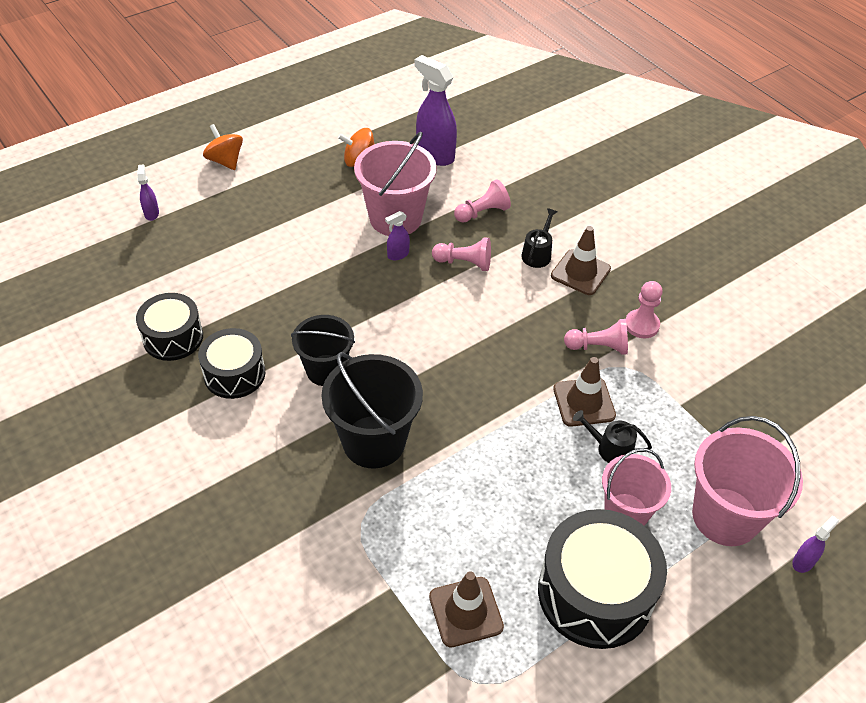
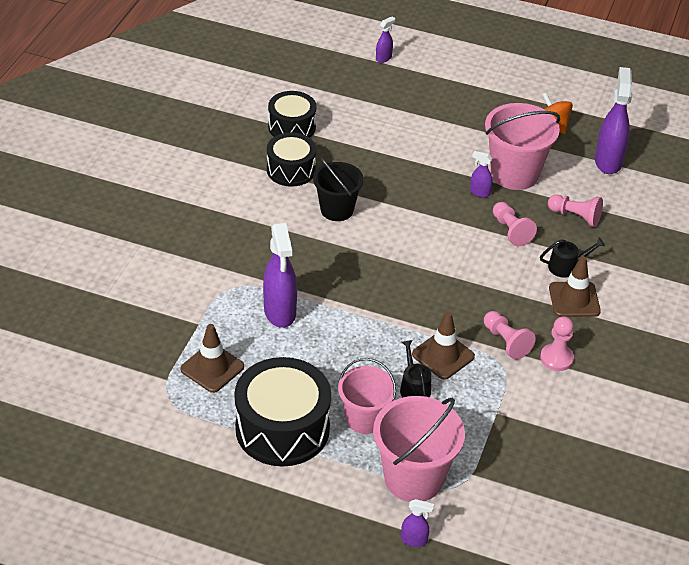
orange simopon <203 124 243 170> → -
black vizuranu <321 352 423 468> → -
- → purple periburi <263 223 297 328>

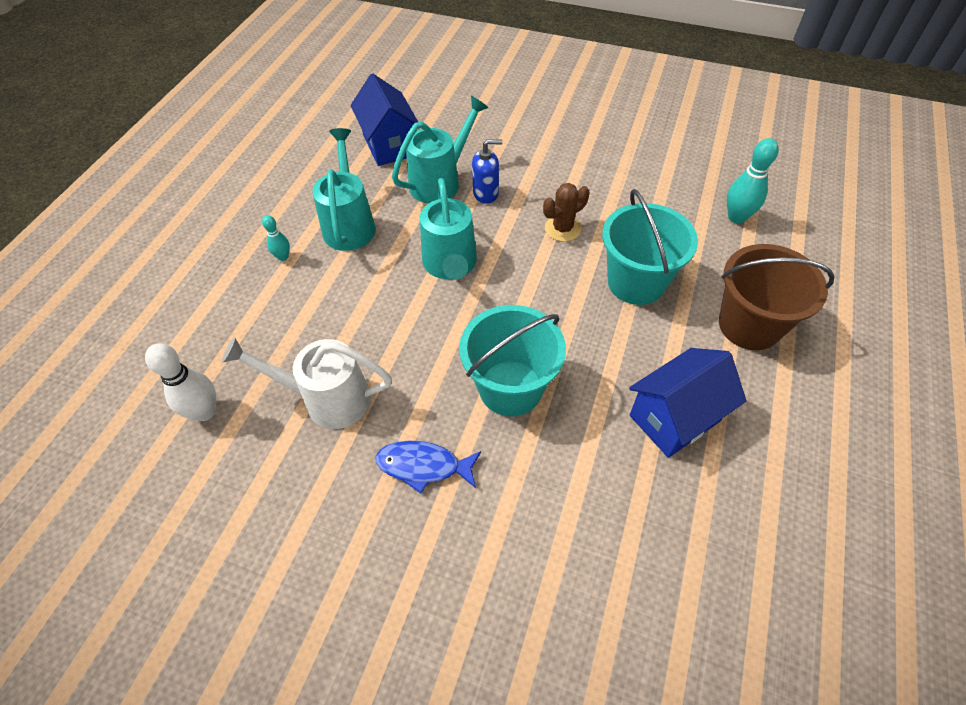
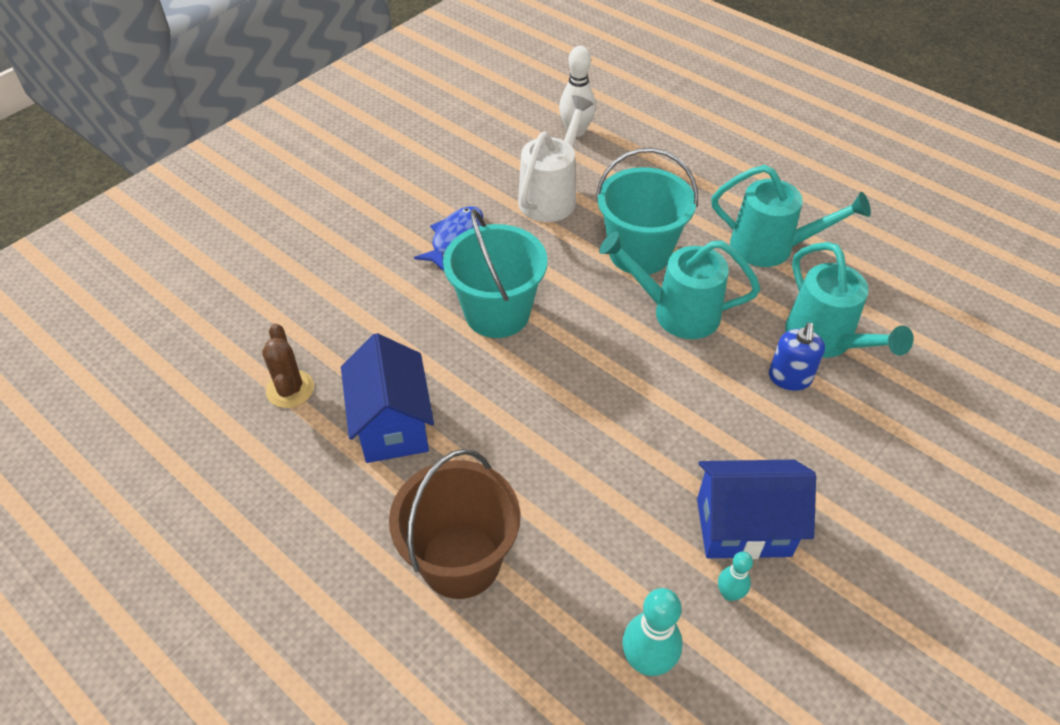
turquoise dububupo <262 215 290 261> → turquoise dububupo <718 551 753 601>, relocated
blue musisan <351 74 418 166> → blue musisan <697 460 816 559>, relocated
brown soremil <543 183 589 242> → brown soremil <262 323 314 408>, relocated
turquoise vizuranu <602 189 698 305> → turquoise vizuranu <596 148 698 275>, relocated

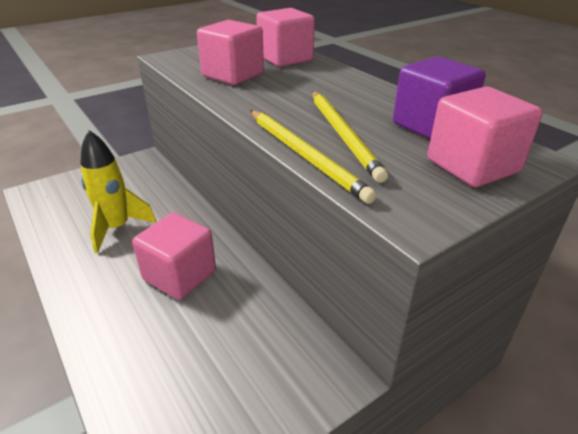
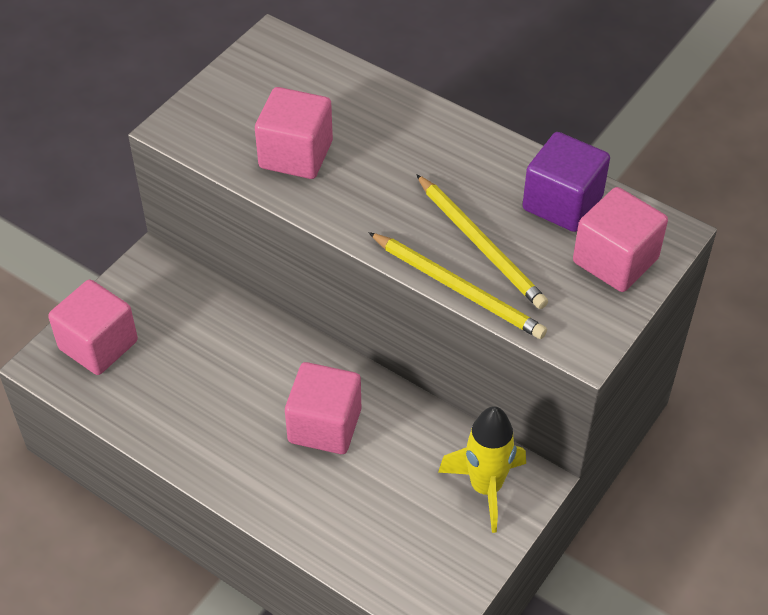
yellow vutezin <80 130 156 253> → yellow vutezin <438 406 526 533>, relocated
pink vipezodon <256 8 315 67> → pink vipezodon <48 280 138 375>, relocated

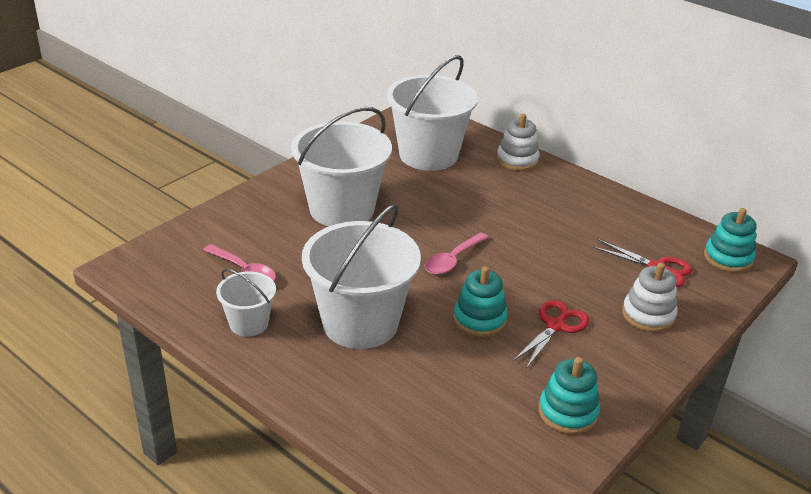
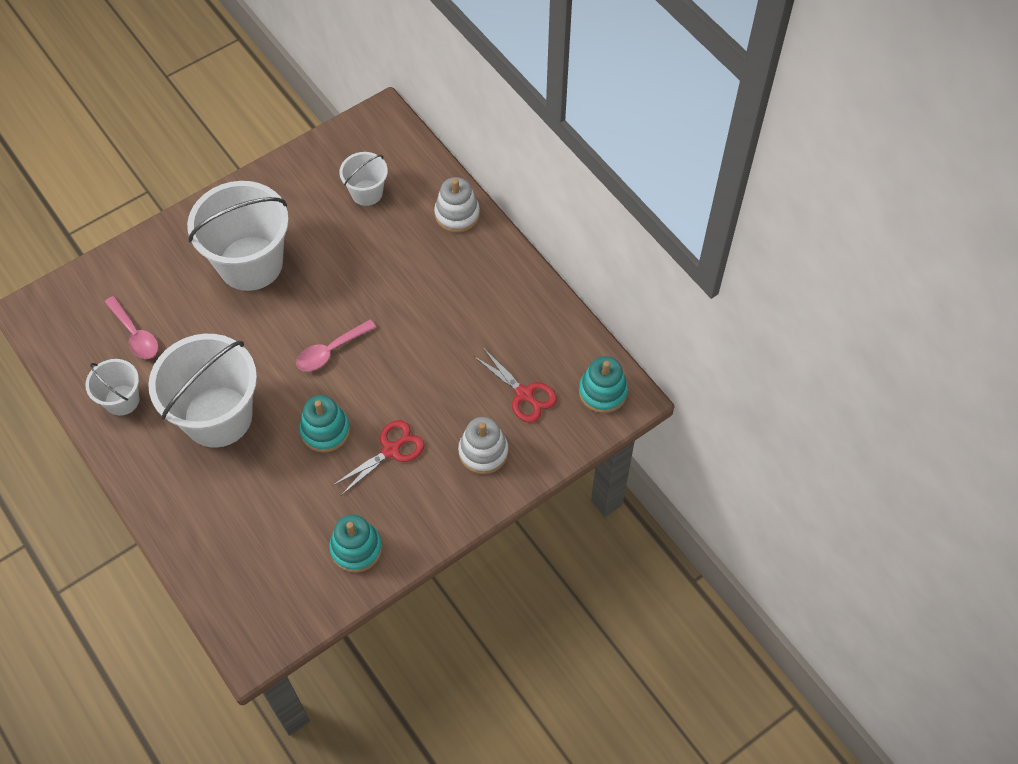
white vizuranu <387 55 478 171> → white vizuranu <339 152 388 206>, x0.51

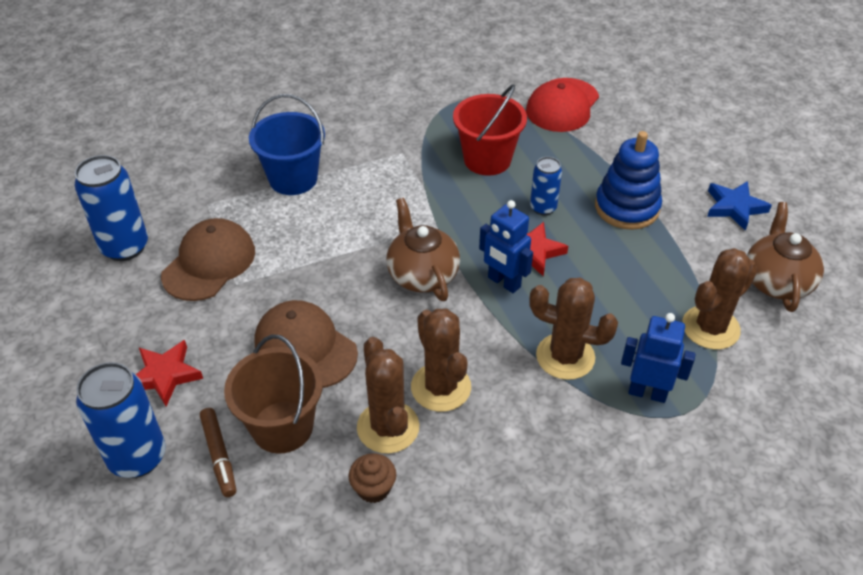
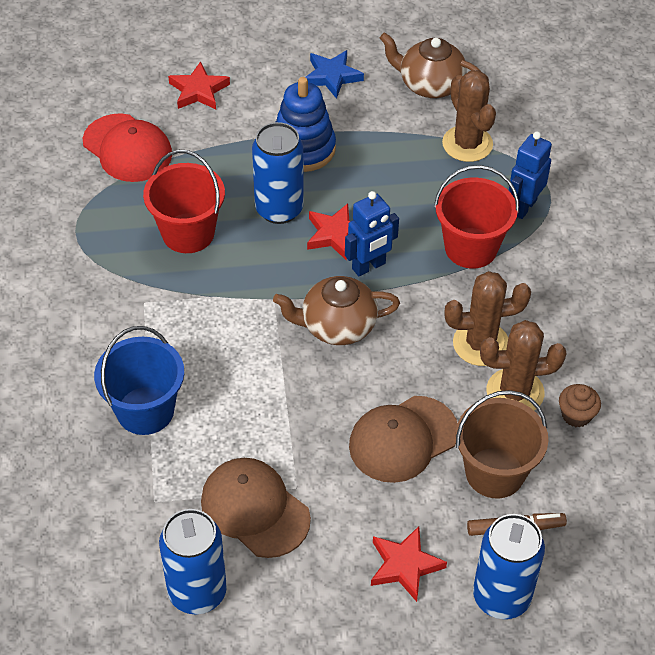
- → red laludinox <168 61 230 109>
brown soremil <529 278 618 380> → red vizuranu <434 165 519 269>
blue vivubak <530 157 562 215> → blue vivubak <252 122 304 224>, x1.72

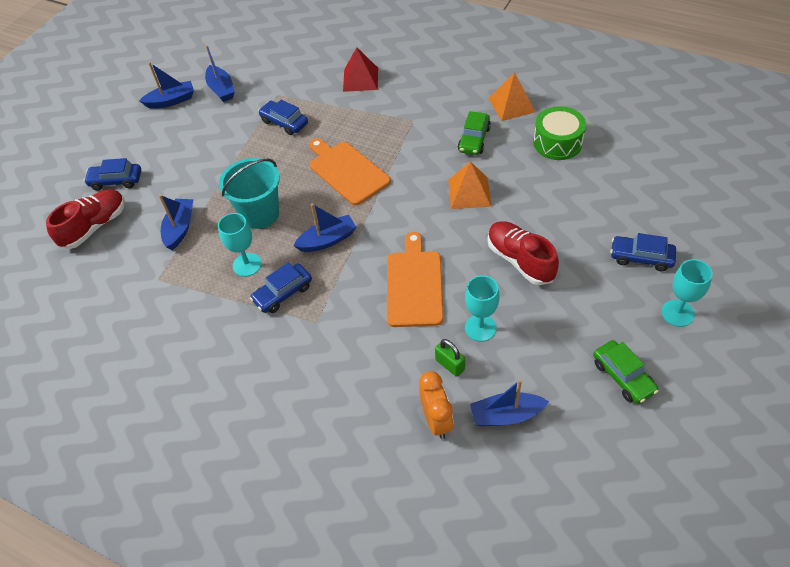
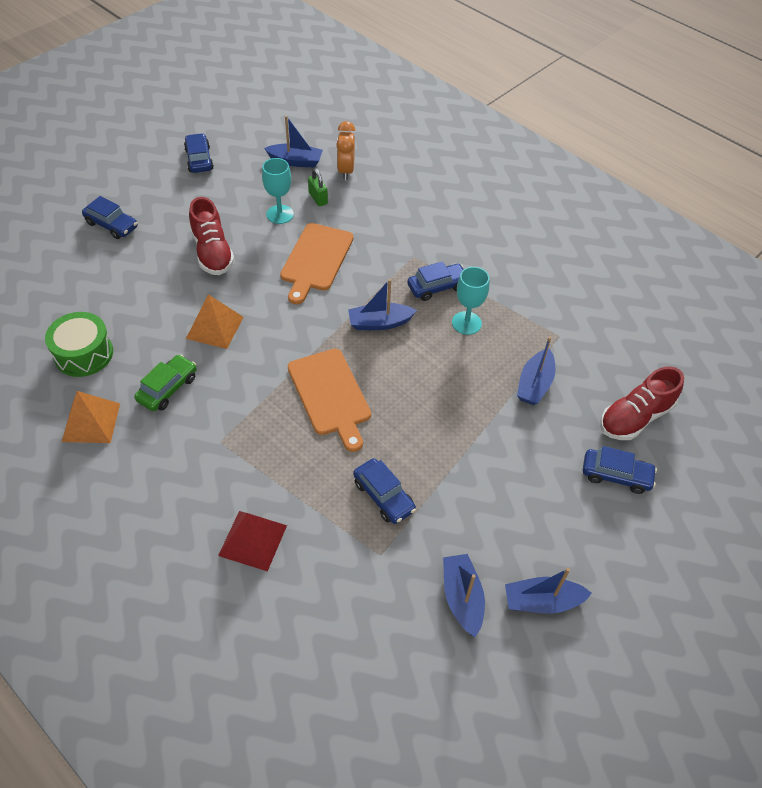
turquoise vizuranu <219 158 280 229> → -
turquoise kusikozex <661 259 713 327> → -
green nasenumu <593 340 659 404> → blue nasenumu <184 133 214 173>

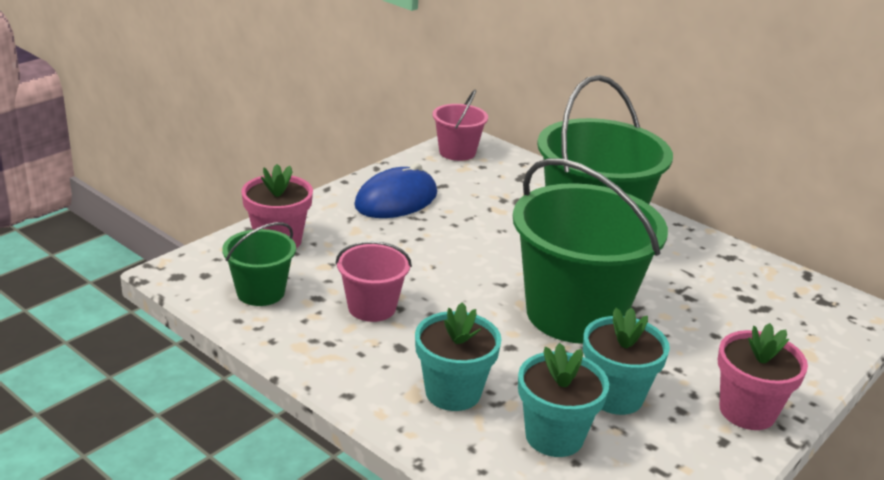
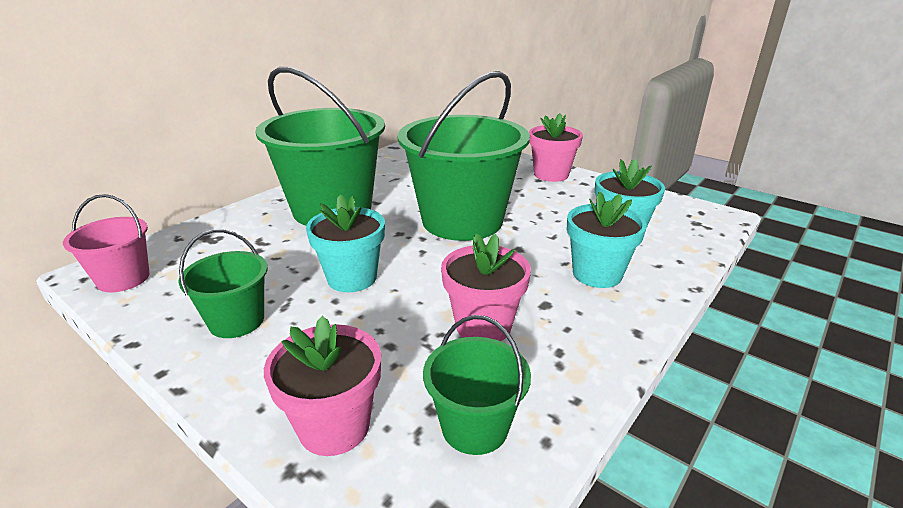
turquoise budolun <583 308 670 415> → turquoise budolun <306 194 385 292>, relocated
pink vizuranu <335 241 412 322> → pink budolun <441 233 531 341>
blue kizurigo <354 163 437 218> → green vizuranu <178 229 268 338>

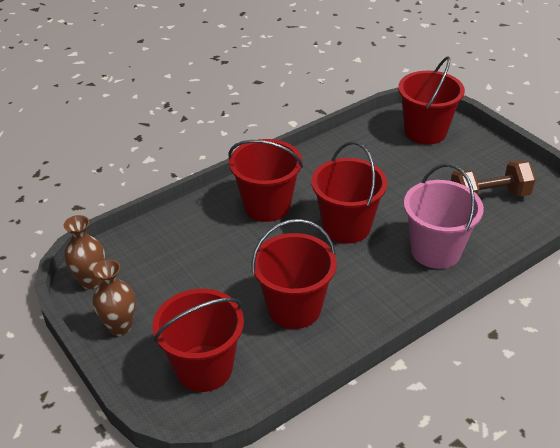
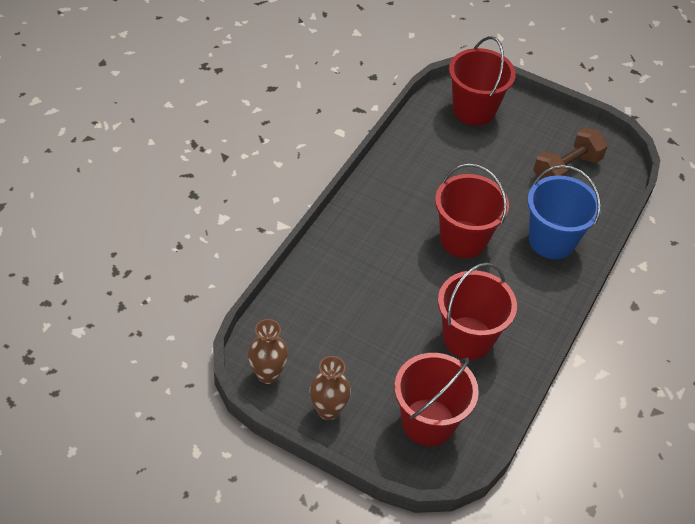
red vizuranu <228 139 303 222> → -
pink vizuranu <404 163 484 269> → blue vizuranu <527 165 601 259>

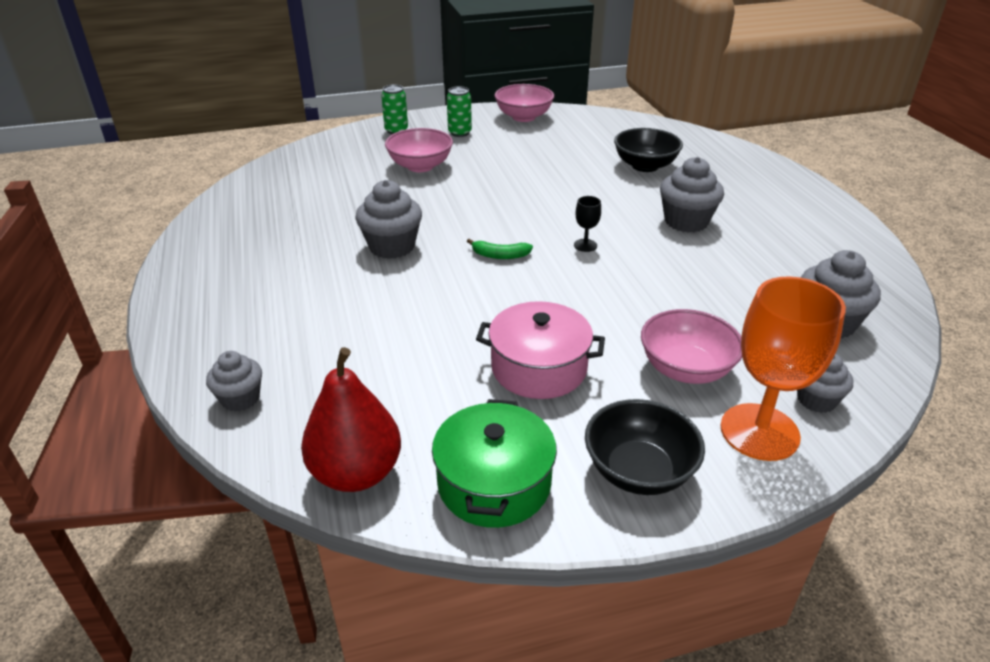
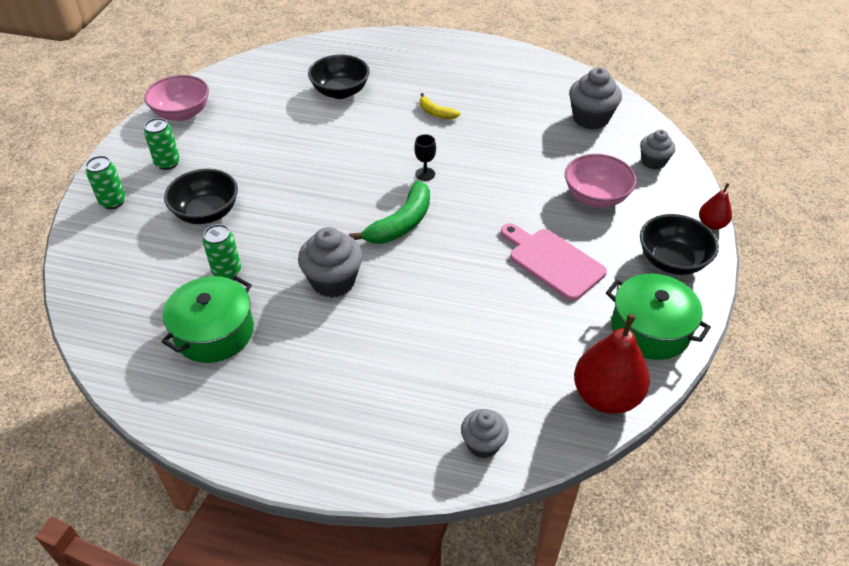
orange kusikozex <721 276 846 461> → -
- → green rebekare <162 276 254 363>
- → green vivubak <203 224 241 279>
- → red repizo <699 183 732 230>
pink rebekare <476 301 605 399> → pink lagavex <501 223 607 301>
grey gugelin <660 157 724 233> → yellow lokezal <420 93 460 119>
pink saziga <385 128 453 172> → black saziga <164 169 238 224>
green lokezal <467 239 533 259> → green lokezal <349 181 430 244>, x1.79

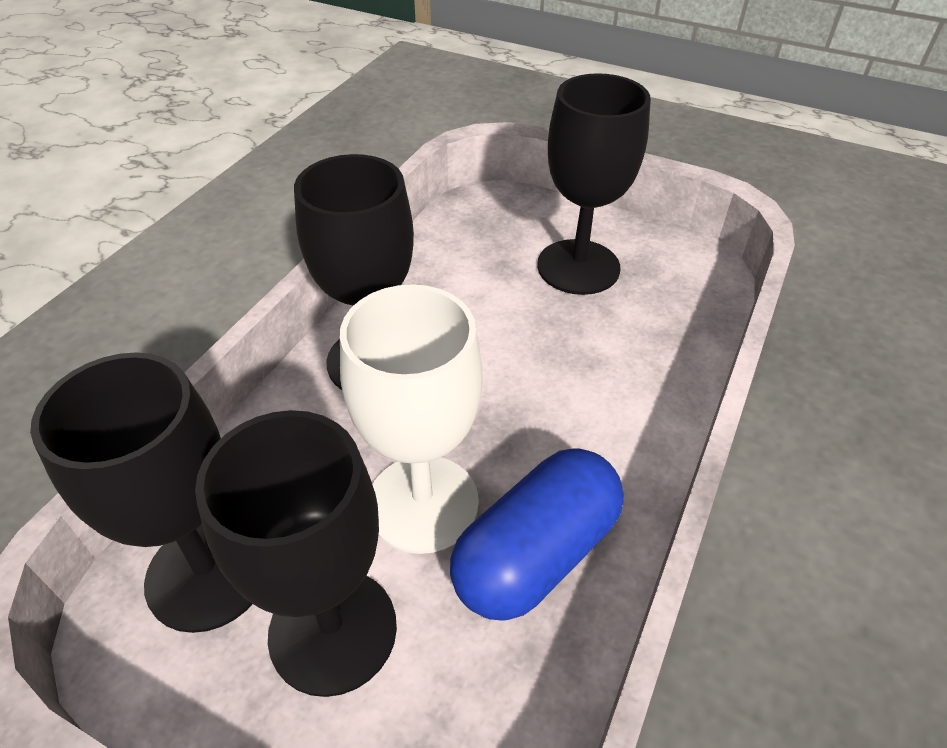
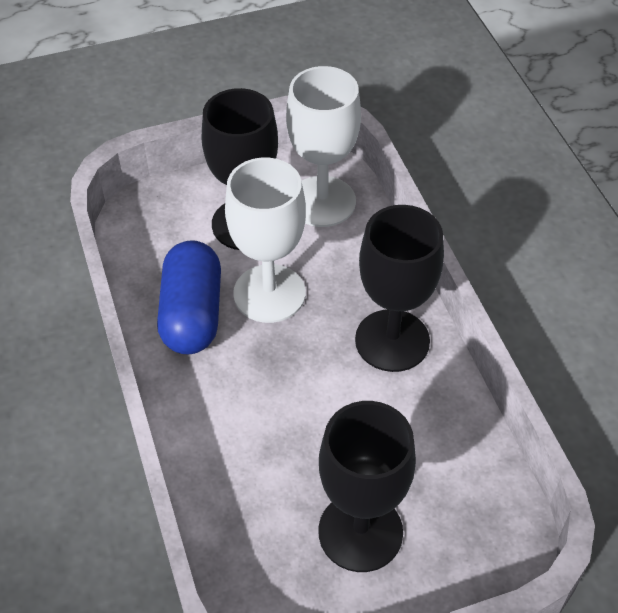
black kusikozex <30 352 252 633> → white kusikozex <286 66 361 227>

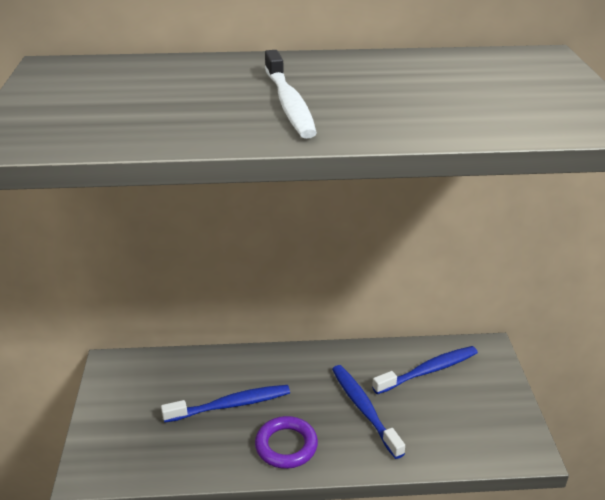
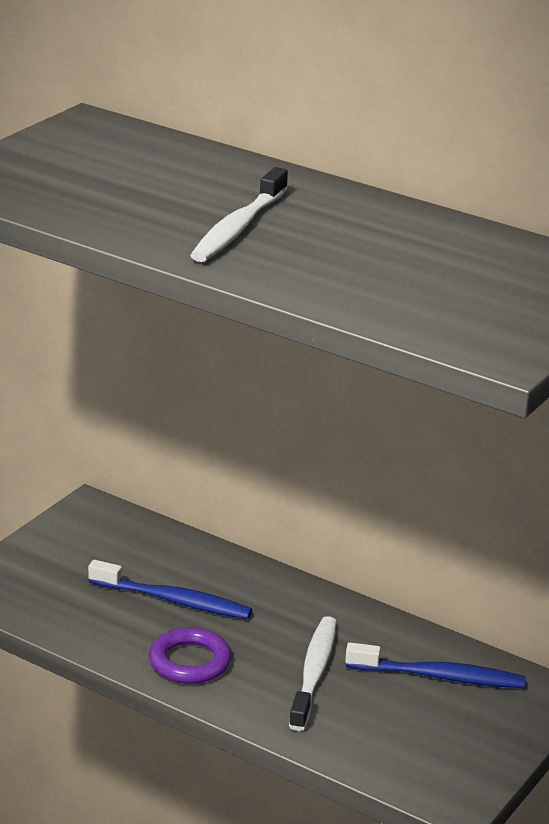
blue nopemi <332 365 405 459> → white nopemi <289 616 337 731>

